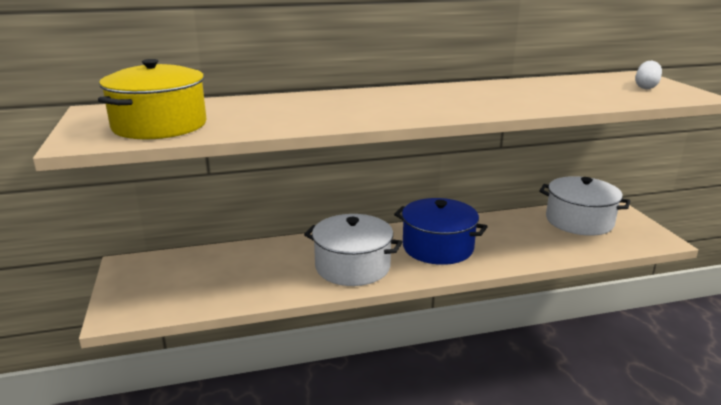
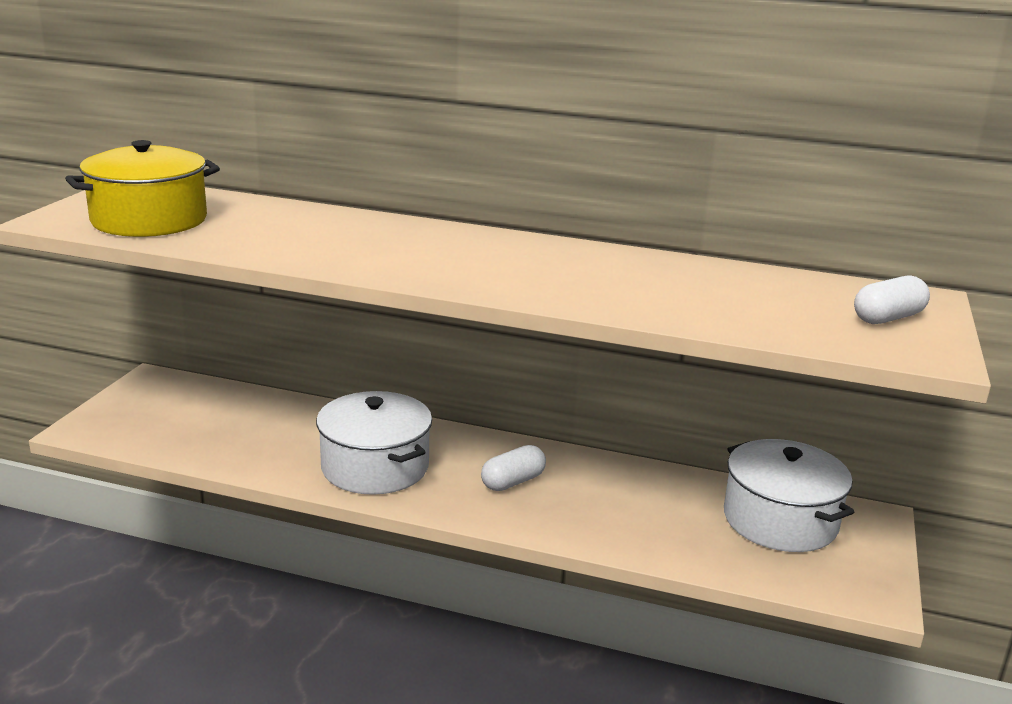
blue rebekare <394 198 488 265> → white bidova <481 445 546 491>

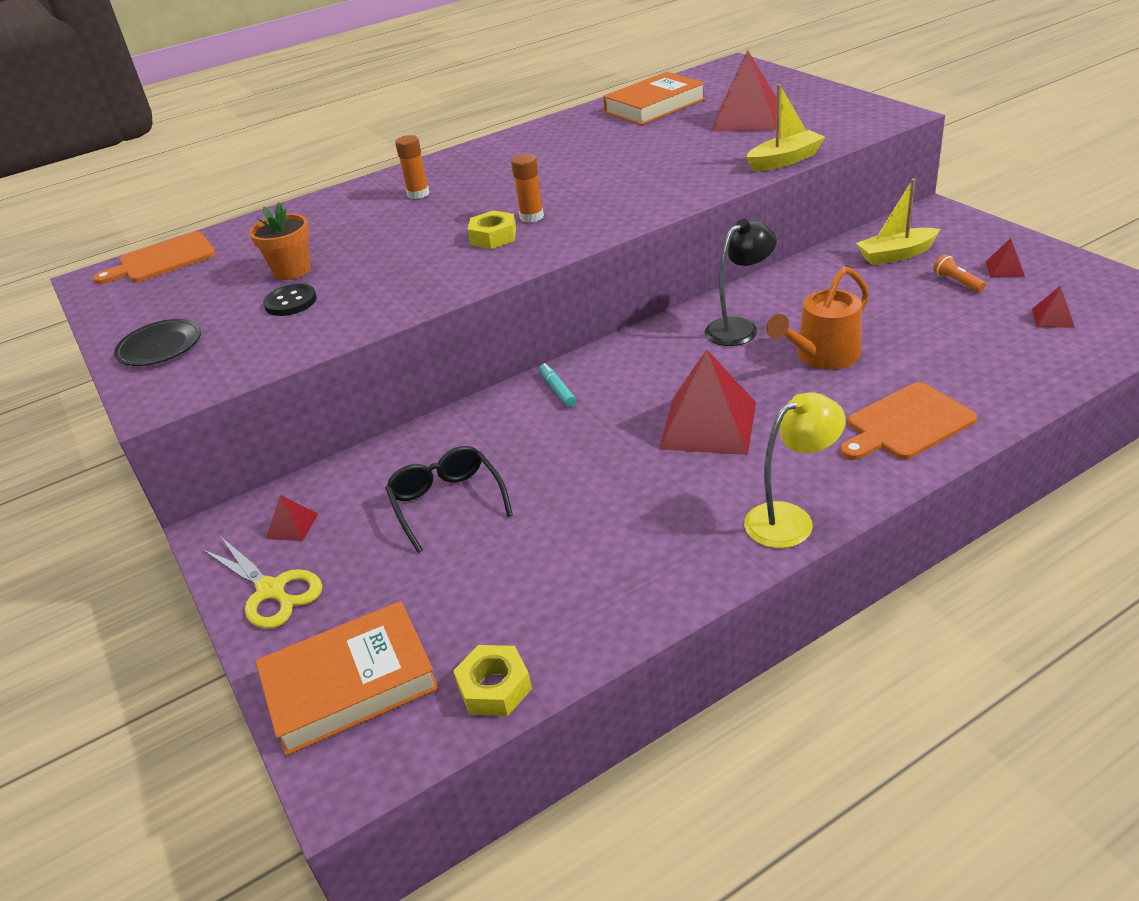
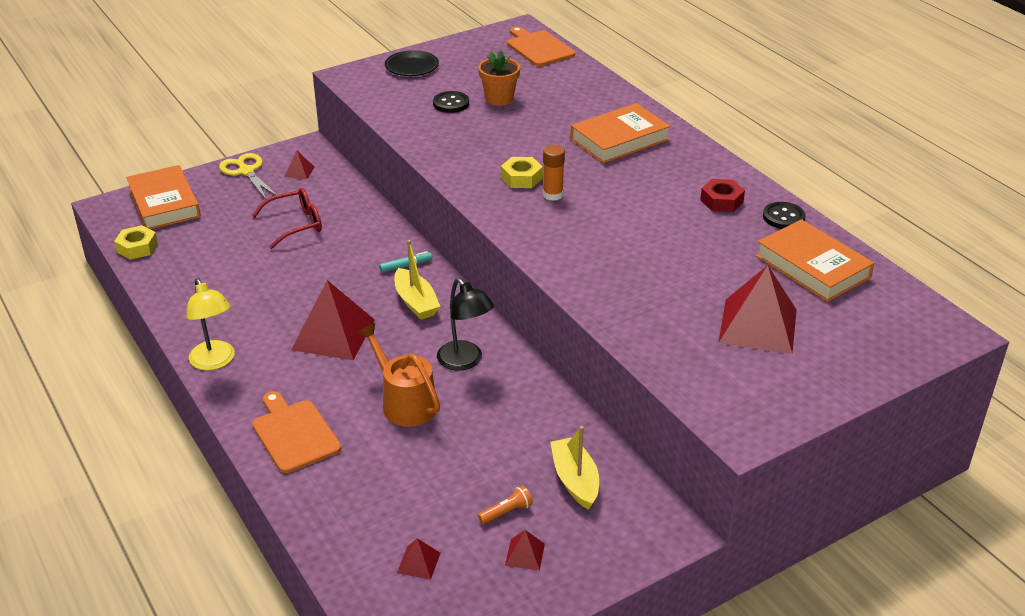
- → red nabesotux <700 179 745 212>
- → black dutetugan <763 202 806 229>
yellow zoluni <746 84 825 171> → yellow zoluni <394 240 441 320>, relocated
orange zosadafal <395 135 430 199> → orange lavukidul <570 103 671 164>
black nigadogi <385 446 513 553> → red nigadogi <252 188 322 249>
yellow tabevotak <203 536 322 629> → yellow tabevotak <219 153 276 199>, 105 degrees clockwise

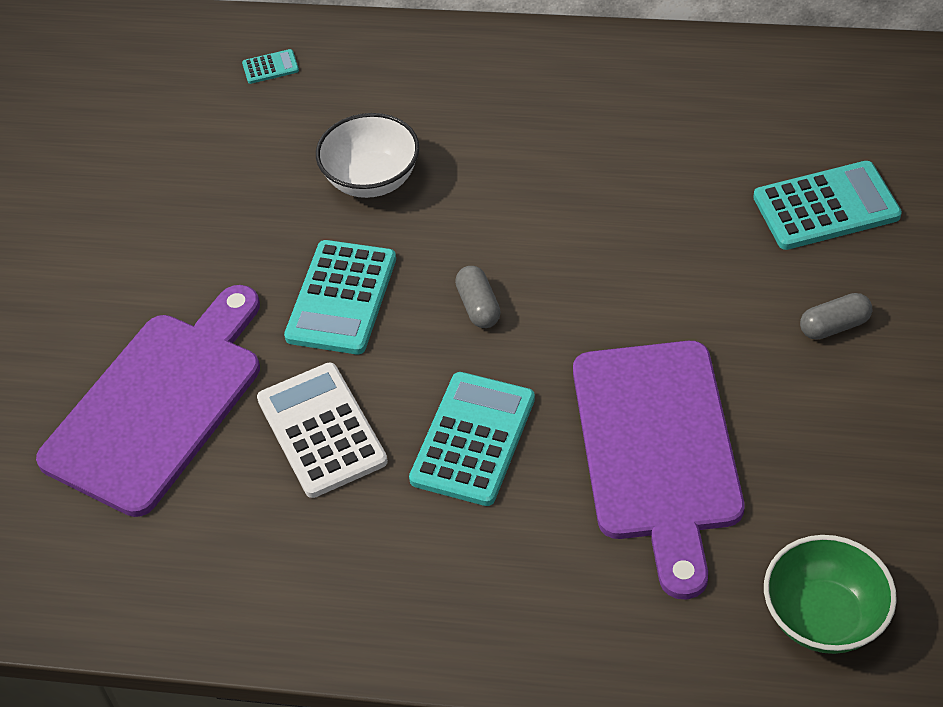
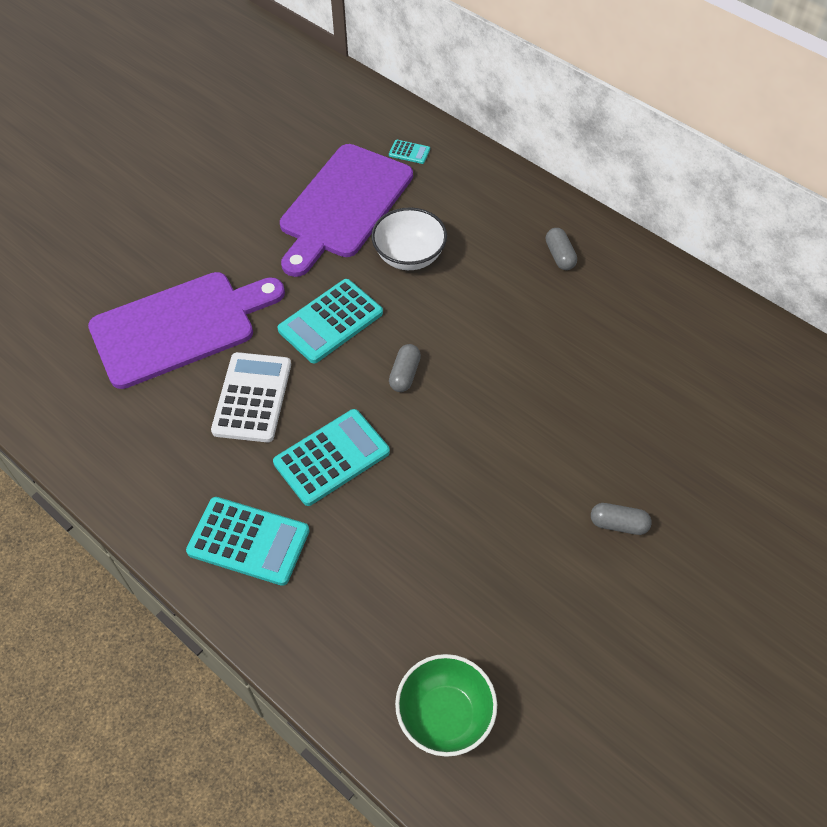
- → grey bidova <546 228 577 270>
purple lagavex <573 341 744 599> → purple lagavex <280 144 413 277>, relocated
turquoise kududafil <753 161 902 250> → turquoise kududafil <186 497 309 586>, relocated

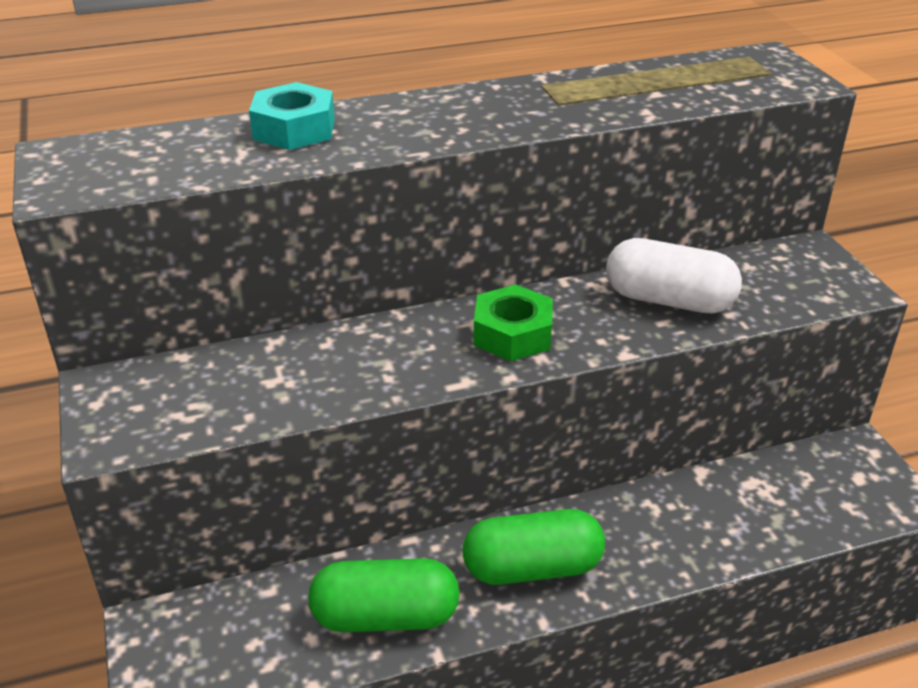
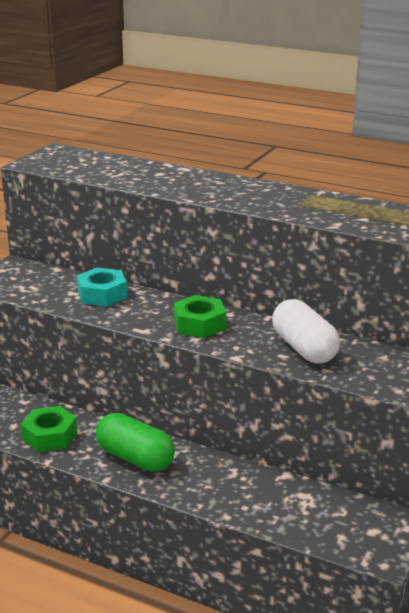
turquoise nabesotux <249 82 335 150> → turquoise nabesotux <77 268 127 306>, relocated
green bidova <308 558 460 632> → green nabesotux <21 406 77 452>

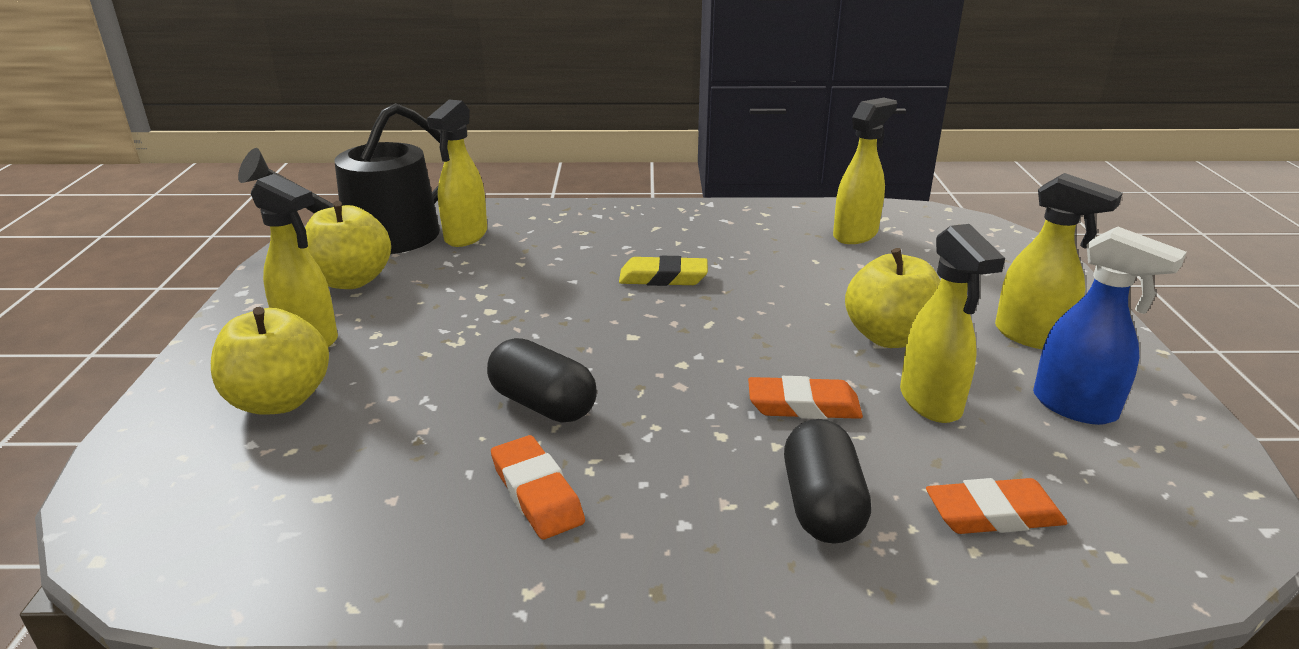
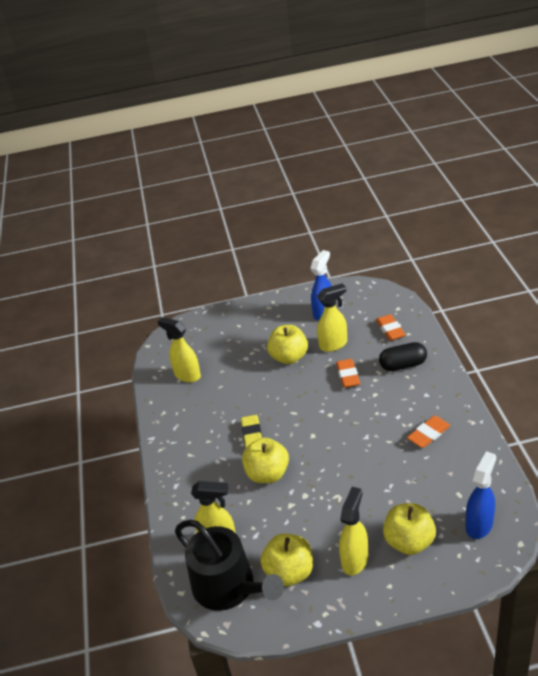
black bidova <487 338 597 423> → -
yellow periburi <995 173 1123 349> → -
- → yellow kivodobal <242 437 289 483>
- → blue periburi <466 451 496 539>

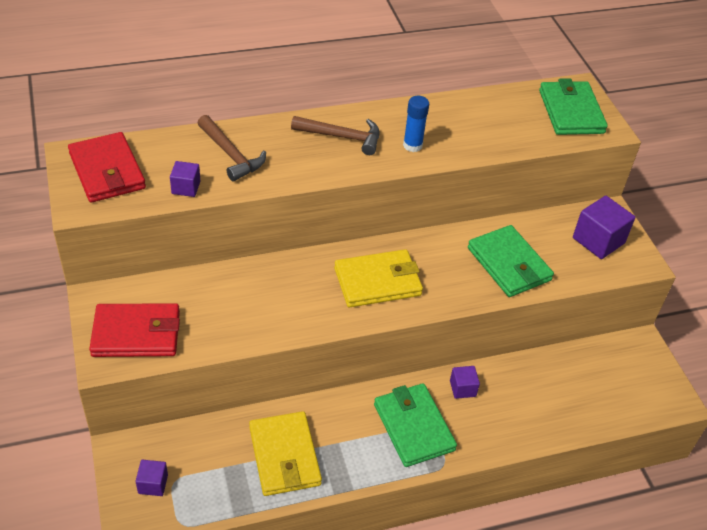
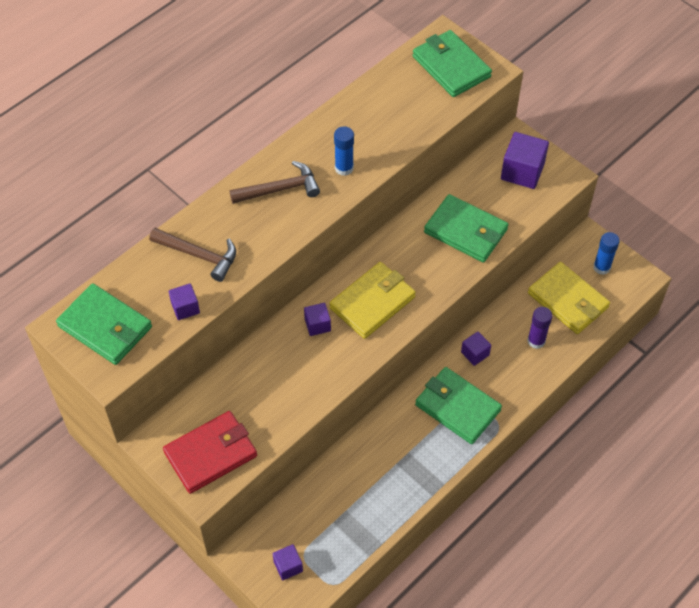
- → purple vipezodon <304 303 331 336>
- → purple zosadafal <527 307 552 349>
- → blue zosadafal <593 232 620 275>
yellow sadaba <249 411 322 496> → yellow sadaba <528 262 610 334>, relocated
red sadaba <68 132 146 203> → green sadaba <56 283 152 365>

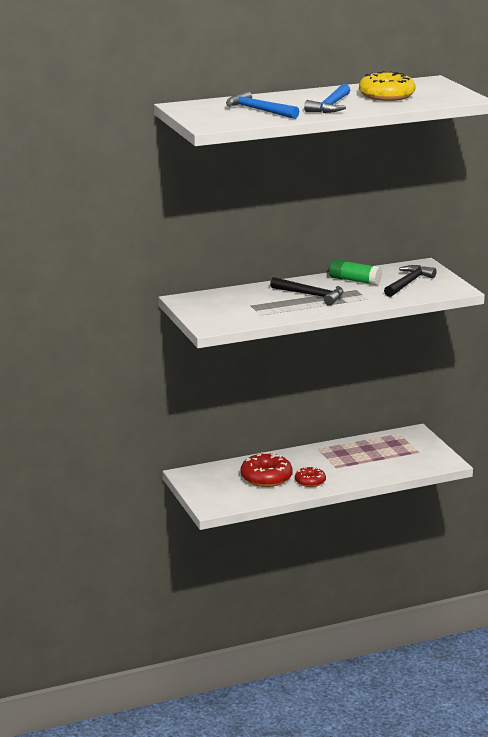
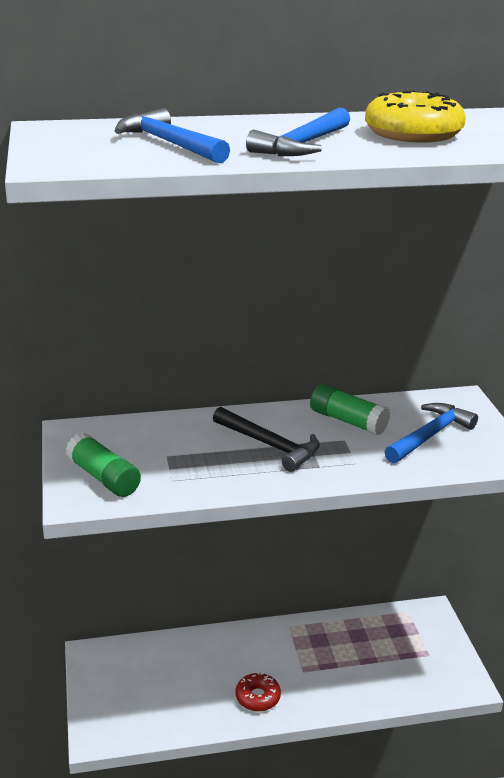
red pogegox <240 452 293 487> → -
- → green zosadafal <66 433 141 497>
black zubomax <384 265 437 297> → blue zubomax <384 403 478 463>

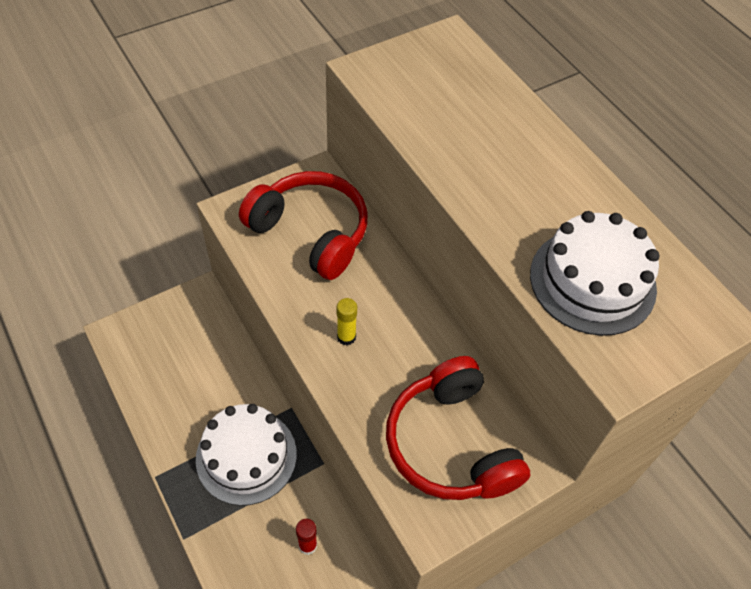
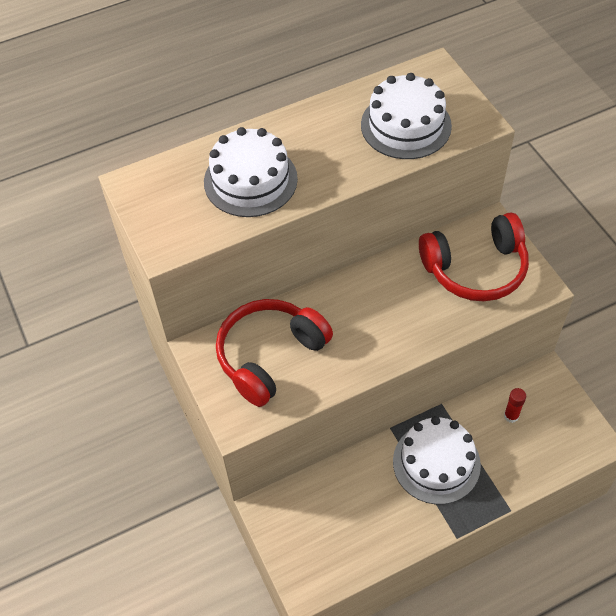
yellow zosadafal <337 298 357 345> → -
- → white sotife <204 127 298 217>

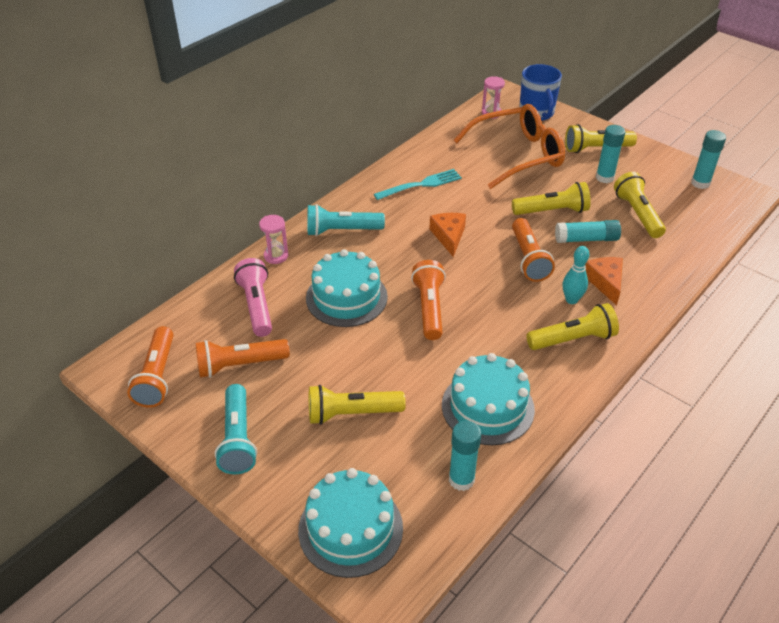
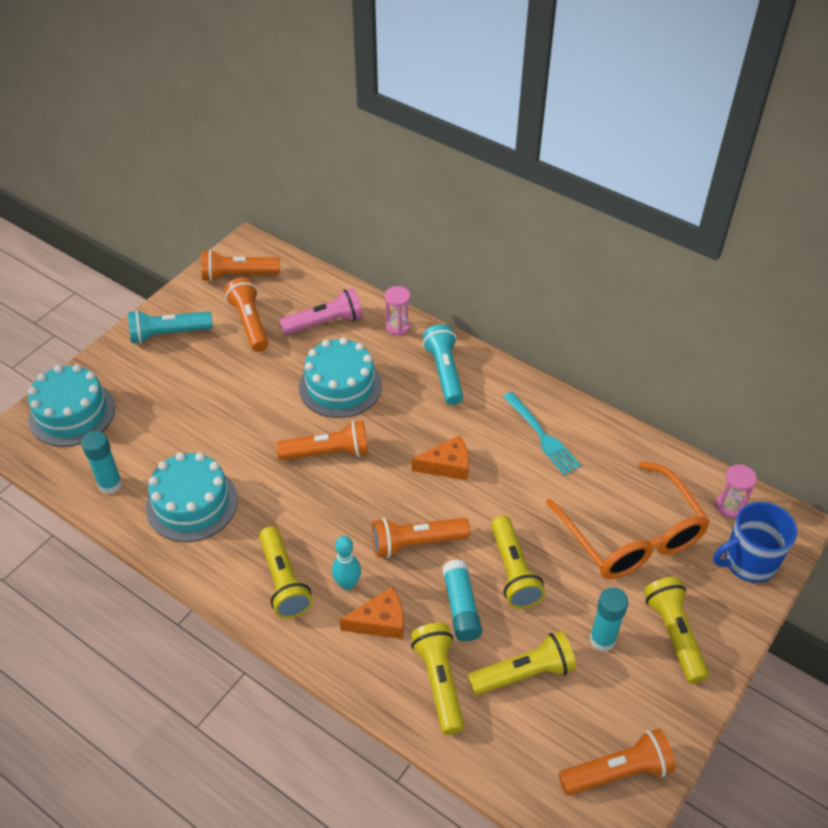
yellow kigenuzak <309 385 406 425> → yellow kigenuzak <411 623 464 735>, relocated
turquoise zosadafal <691 130 726 189> → orange kigenuzak <559 729 676 795>

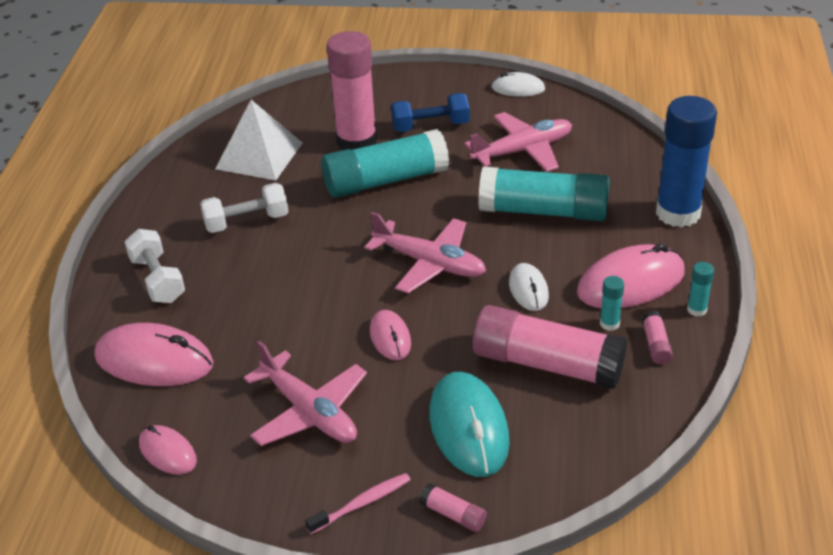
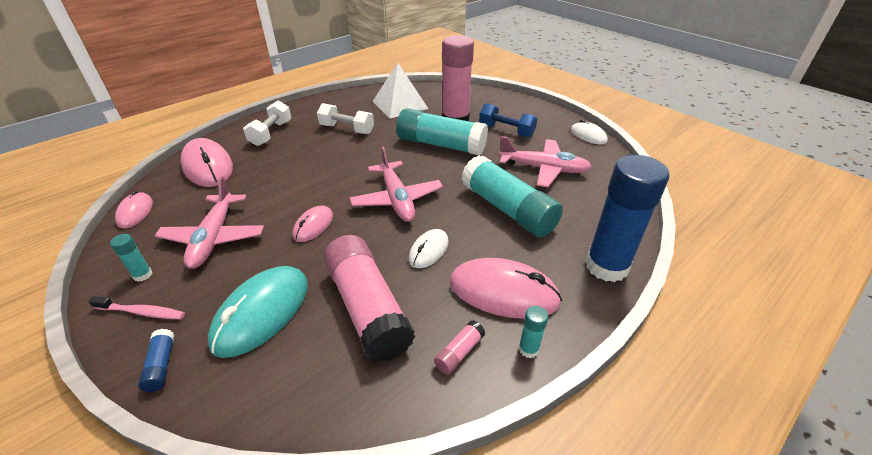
turquoise zosadafal <600 276 624 331> → turquoise zosadafal <110 234 152 282>, relocated
pink zosadafal <420 483 487 532> → blue zosadafal <138 329 175 392>

